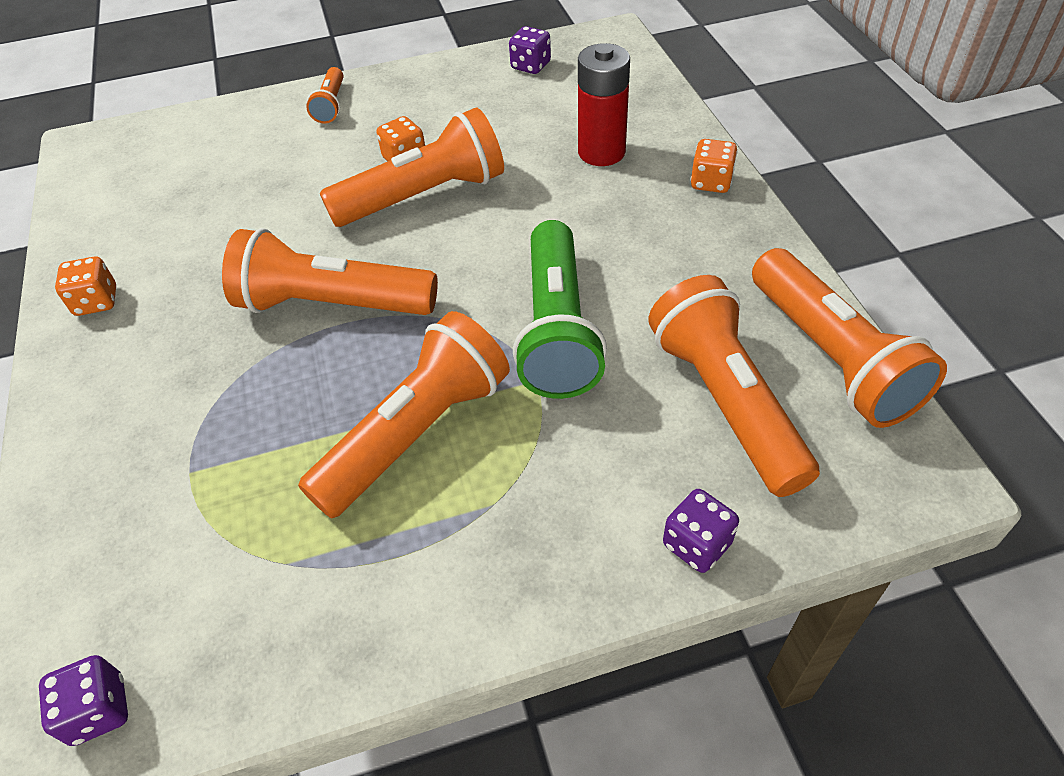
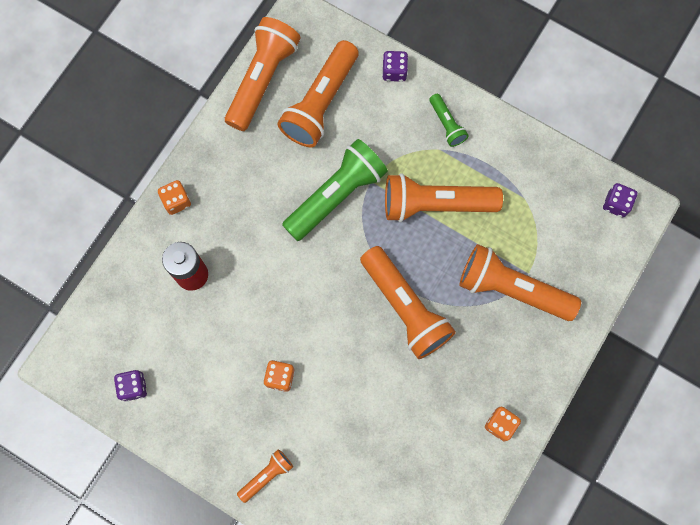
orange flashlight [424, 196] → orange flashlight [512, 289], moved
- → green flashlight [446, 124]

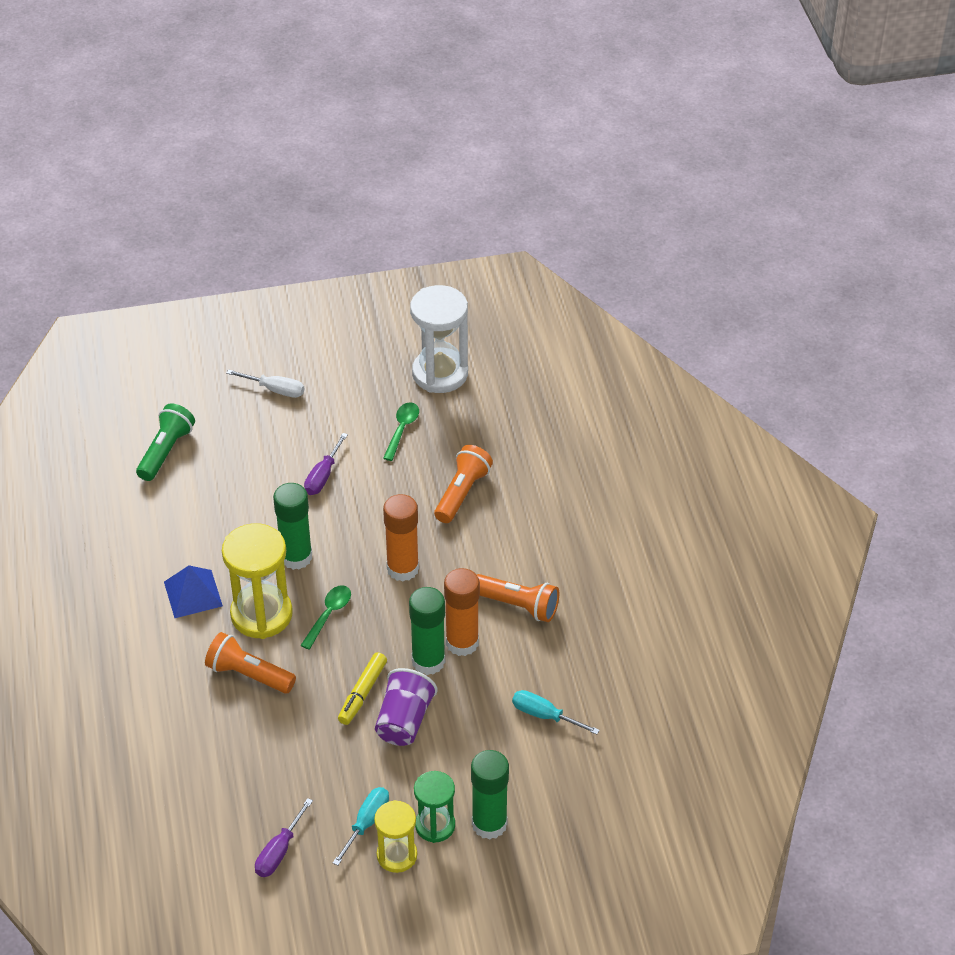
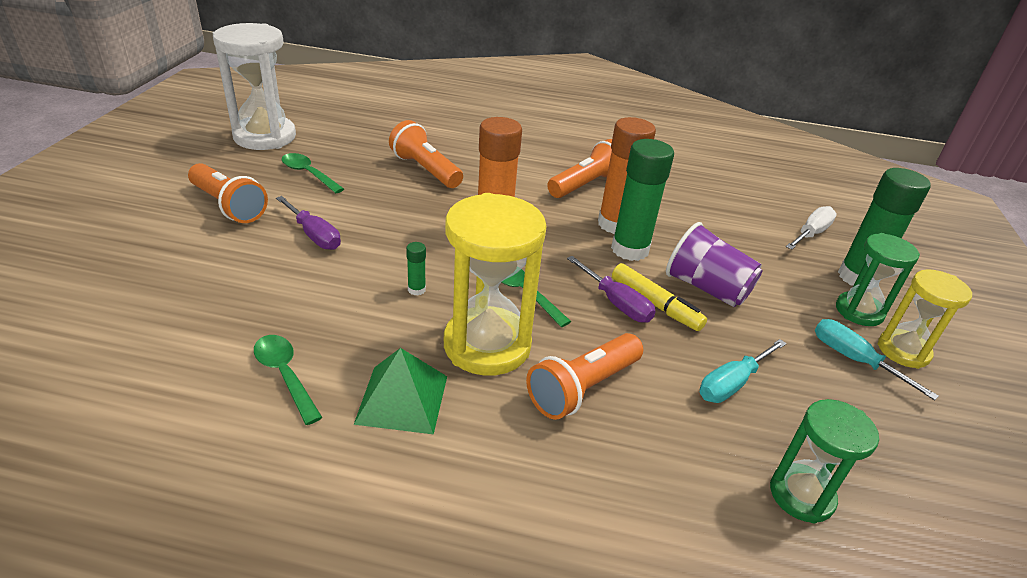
white screwdriver [275, 390] → white screwdriver [811, 234], moved
green flashlight [166, 451] → -
green glue stick [296, 557] → green glue stick [416, 290], x0.42
blue pyramid [193, 593] → green pyramid [402, 399]
turquoise screwdriver [545, 715] → turquoise screwdriver [732, 383], moved
purple screwdriver [279, 851] → purple screwdriver [616, 303], moved
- → orange flashlight [228, 206]
- → green spoon [285, 375]
- → green hourglass [801, 495]

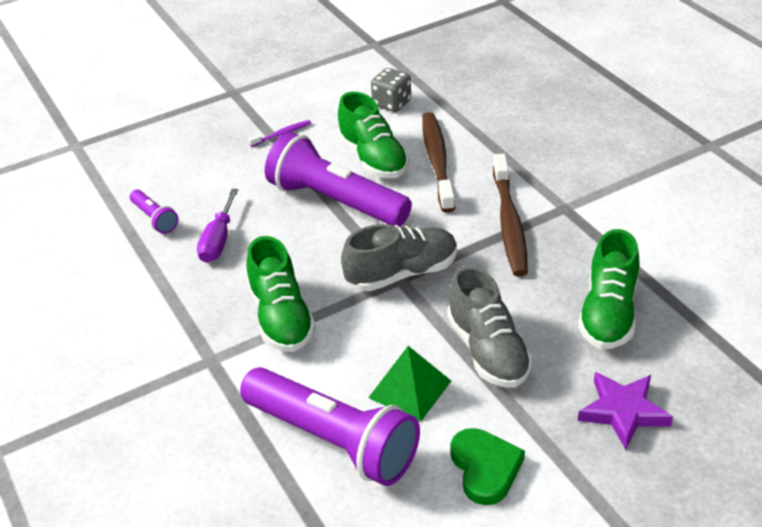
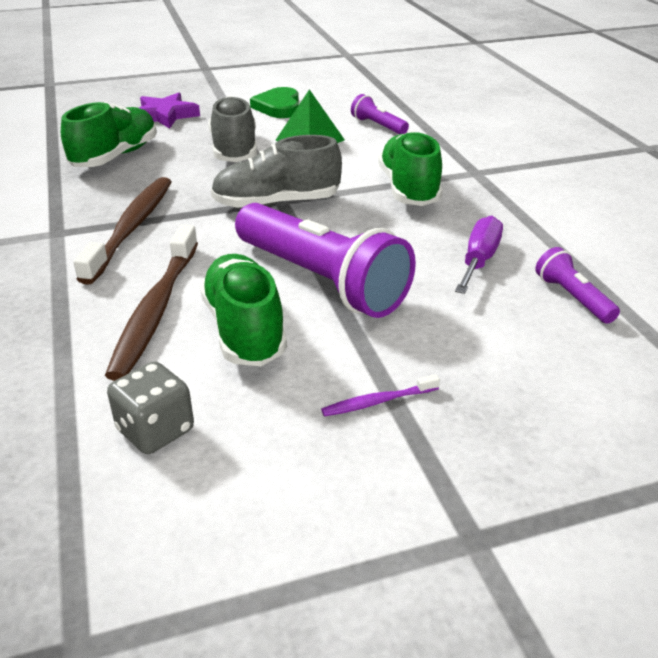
purple flashlight [333, 441] → purple flashlight [378, 126], x0.45

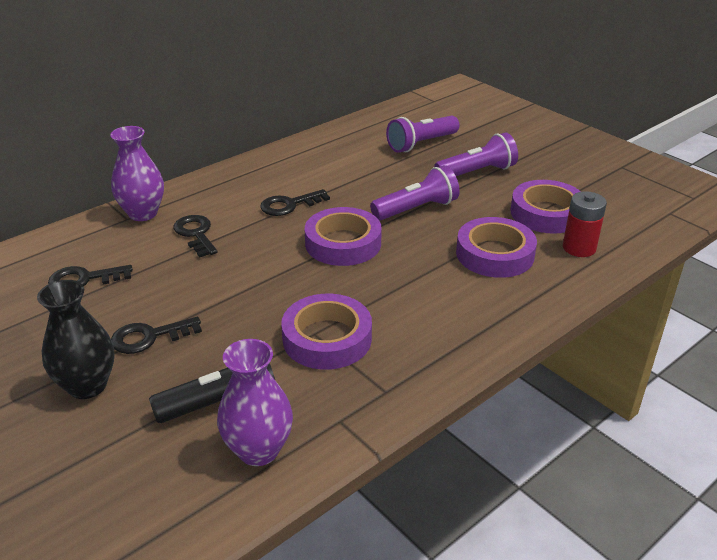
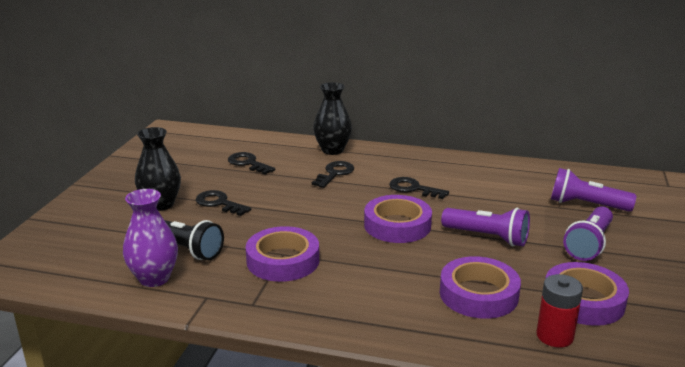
purple vase [143, 213] → black vase [332, 150]
purple flashlight [477, 172] → purple flashlight [589, 244], 90 degrees clockwise

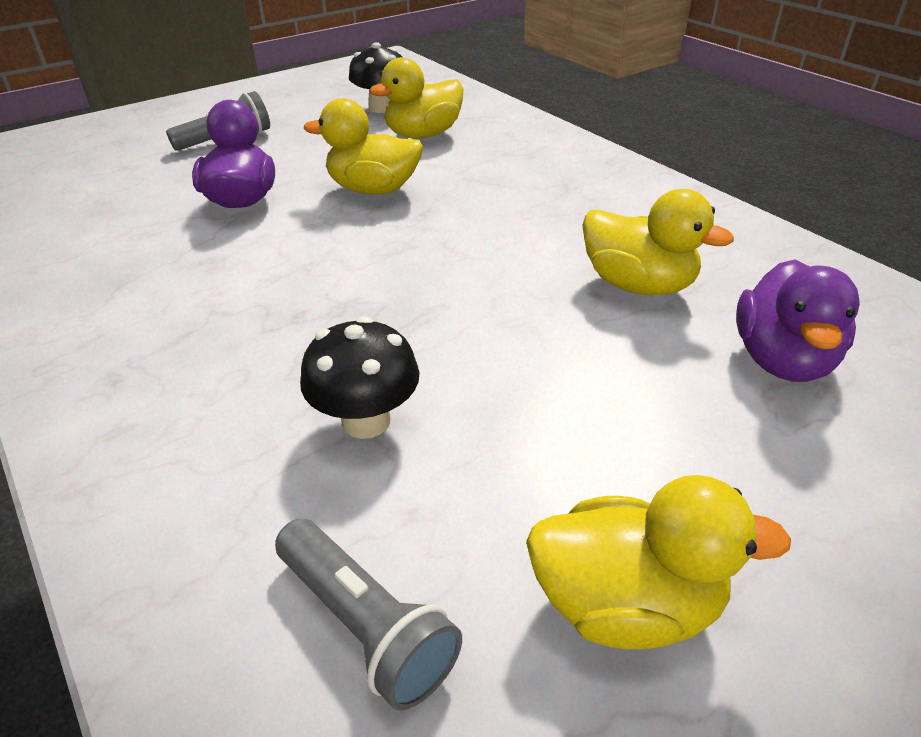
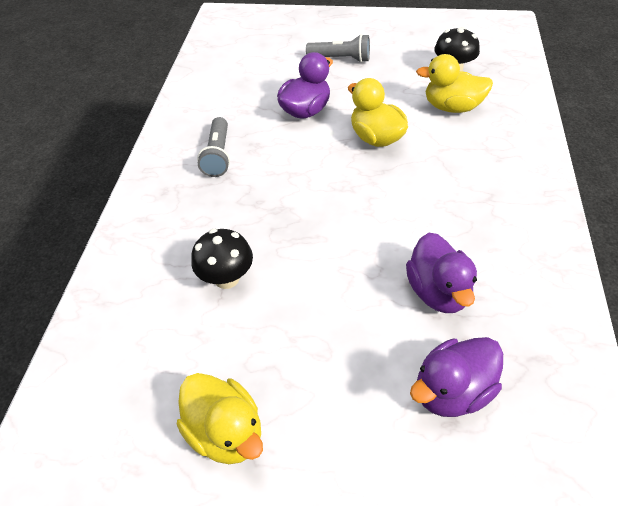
yellow duck [638, 285] → purple duck [438, 292]
grey flashlight [365, 625] → grey flashlight [218, 155], moved

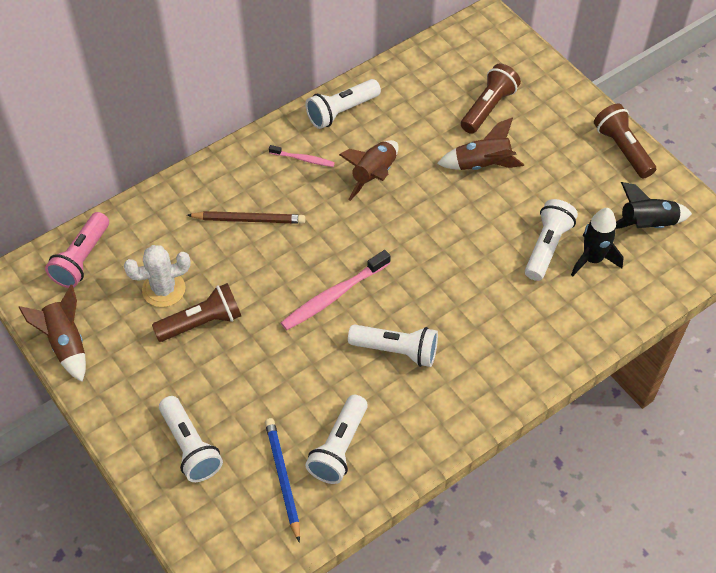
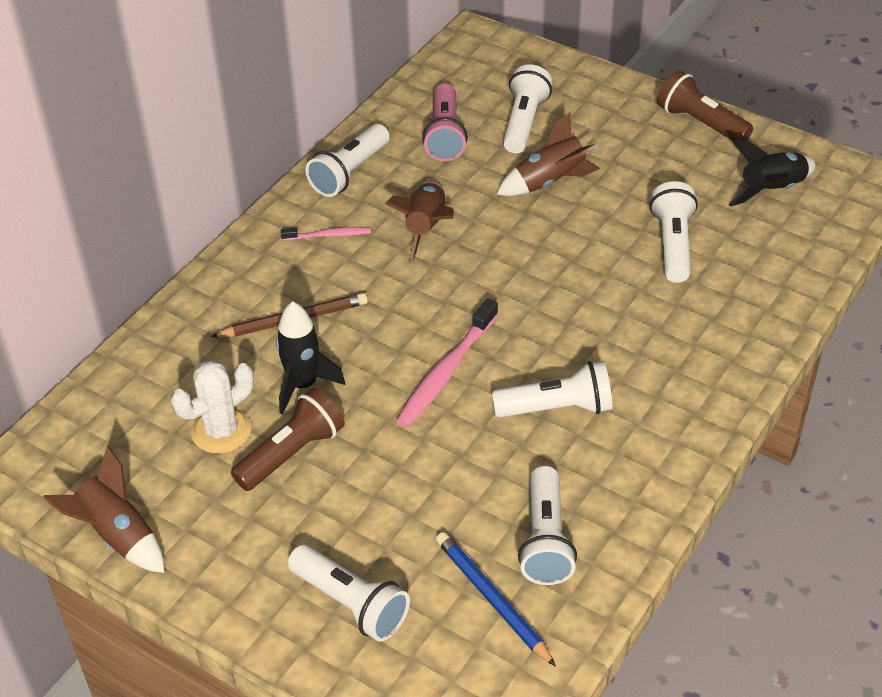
brown flashlight [488, 107] → white flashlight [524, 122]
black rocket [592, 259] → black rocket [303, 385], moved
pink flashlight [82, 259] → pink flashlight [445, 135], moved

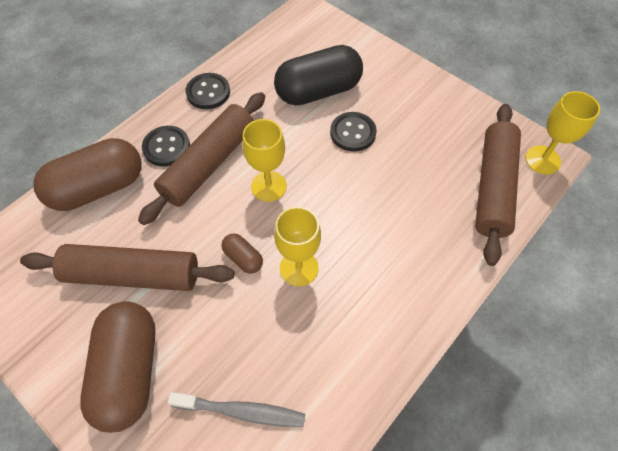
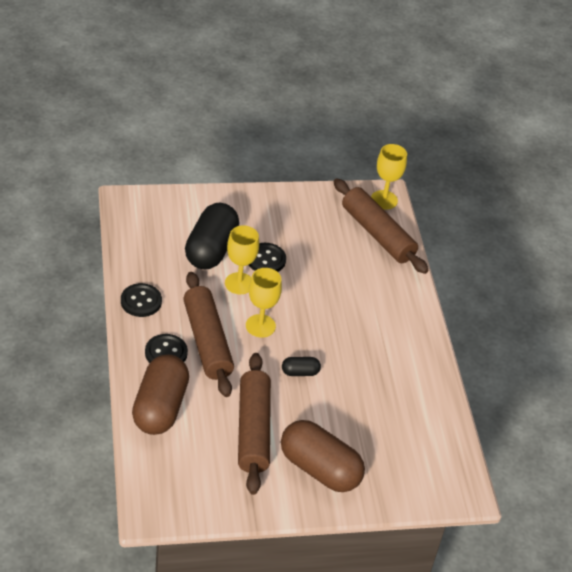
yellow goblet [299, 268] → yellow goblet [239, 283], moved
brown capsule [243, 258] → black capsule [300, 372]
brown rolling pin [133, 275] → brown rolling pin [253, 430], 45 degrees counterclockwise
grey toothbrush [242, 411] → -

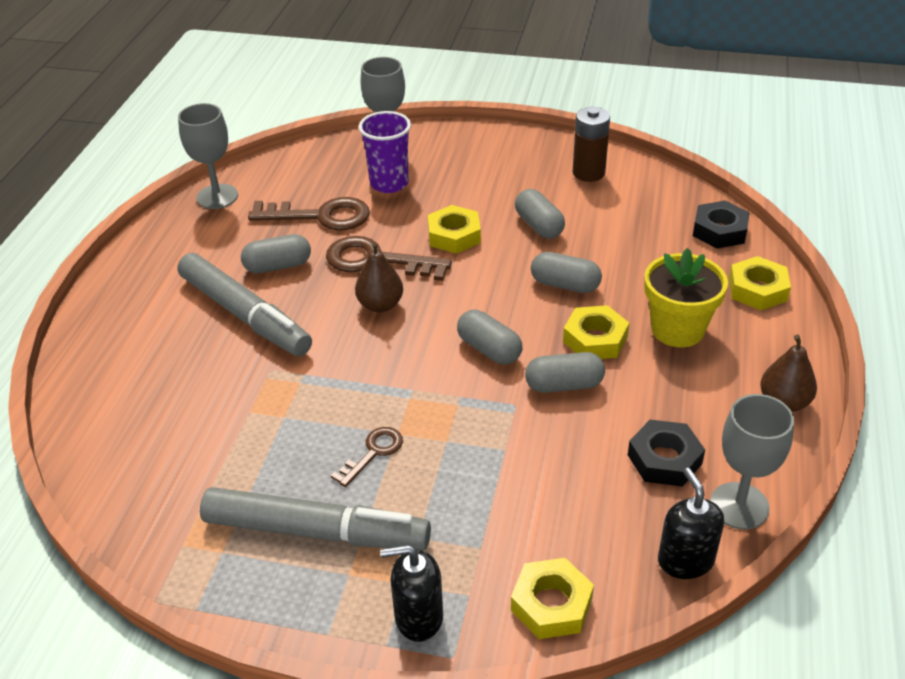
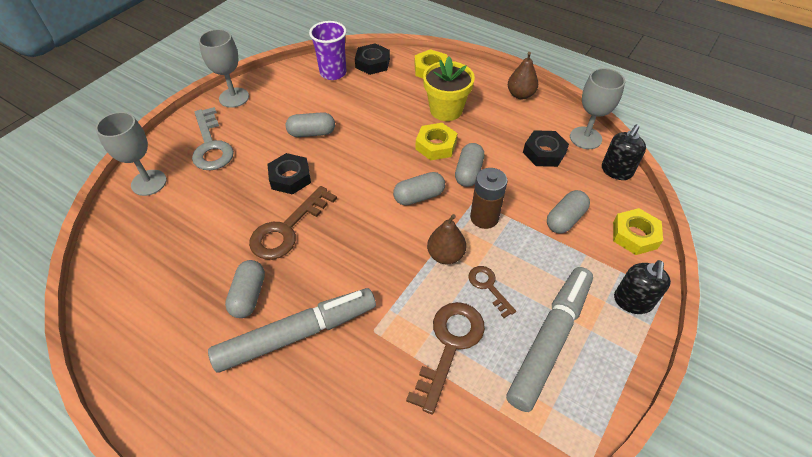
grey goblet [217, 196] → grey goblet [234, 97], moved
brown battery [588, 173] → brown battery [484, 217], moved
purple cup [389, 183] → purple cup [333, 73], moved
brown key [320, 216] → brown key [449, 346], moved
yellow nut [454, 235] → black nut [290, 178]
brown pear [380, 305] → brown pear [445, 255], moved
grey capsule [565, 285] → grey capsule [565, 219], moved
black soap dispenser [685, 560] → black soap dispenser [616, 171], 60 degrees counterclockwise
- → grey key [211, 145]

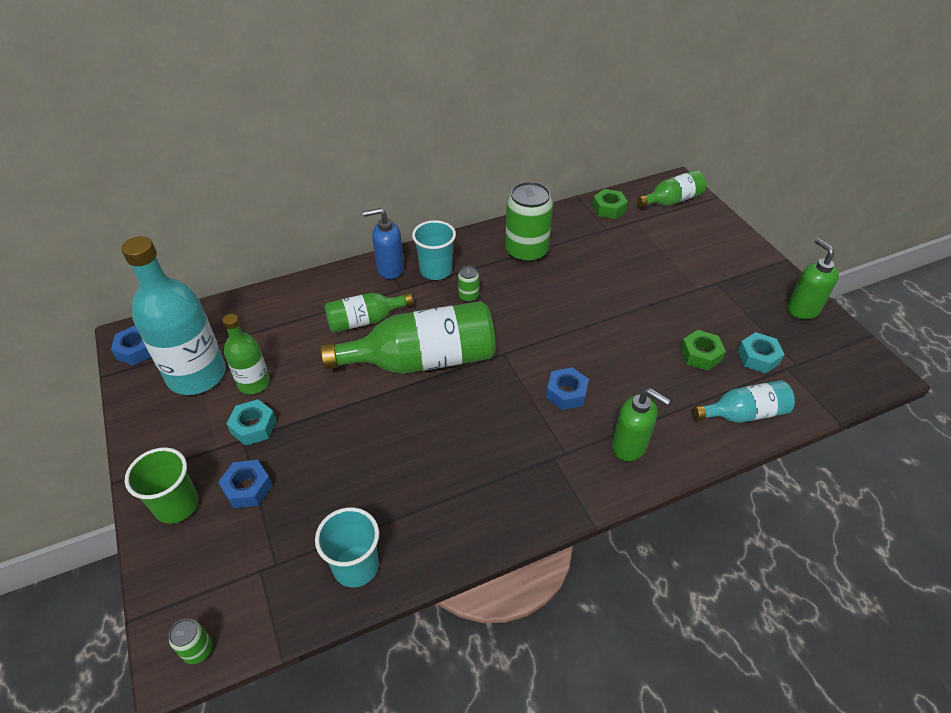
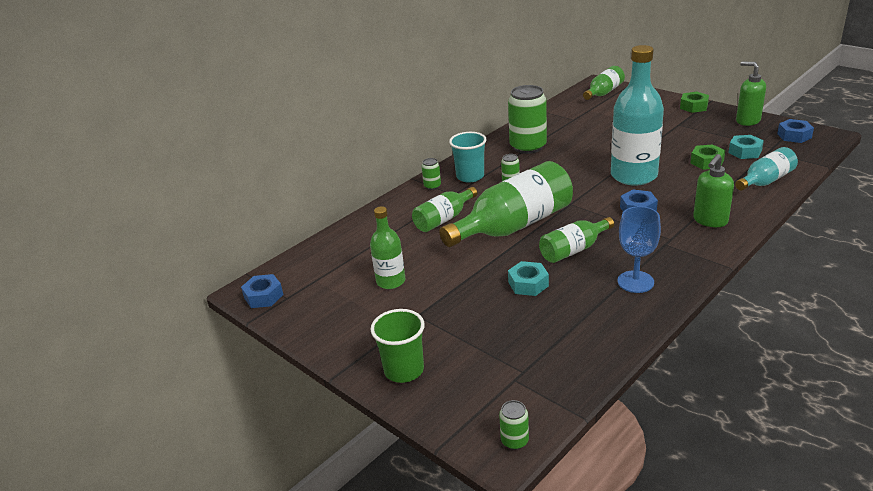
green nut [609, 208] → green nut [693, 106], moved
blue soap dispenser [390, 269] → green can [432, 186]
turquoise bottle [197, 375] → turquoise bottle [633, 176], moved
green soap dispenser [629, 446] → green soap dispenser [710, 221], 120 degrees clockwise
turquoise nut [253, 427] → turquoise nut [528, 284], moved
blue nut [247, 488] → blue nut [794, 136], moved
turquoise cup [356, 566] → -
- → blue goblet [635, 282]
- → green bottle [574, 250]

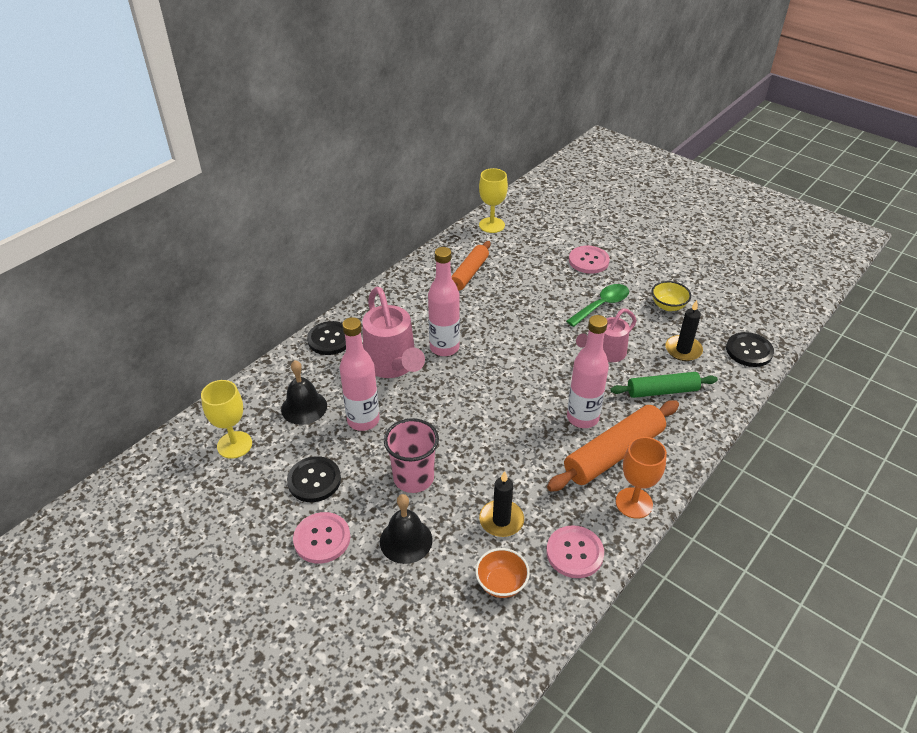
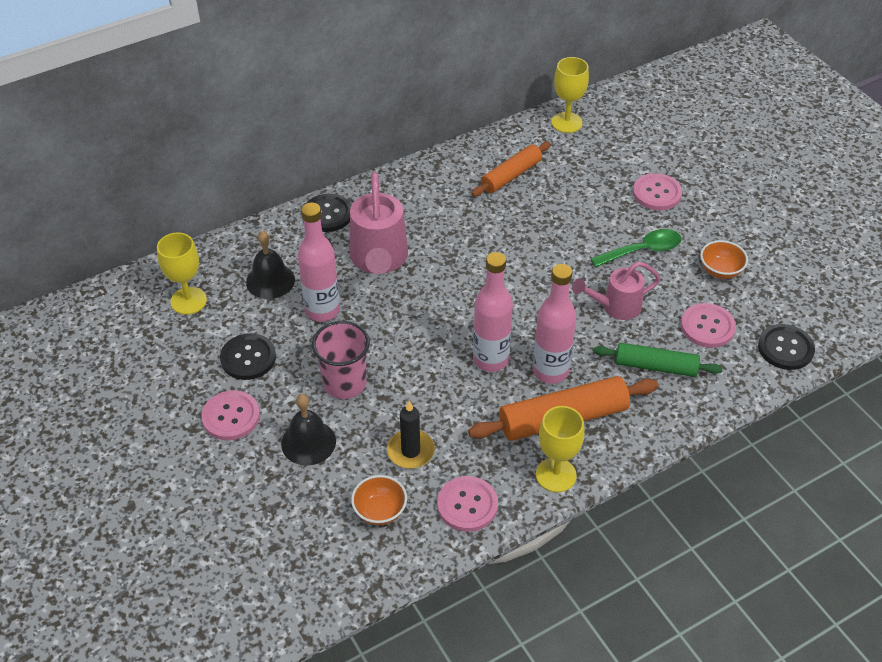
pink bottle [444, 348] → pink bottle [490, 359], moved
yellow bowl [668, 306] → orange bowl [720, 271]
black candle [683, 350] → pink button [707, 327]
orange goblet [634, 503] → yellow goblet [556, 475]

